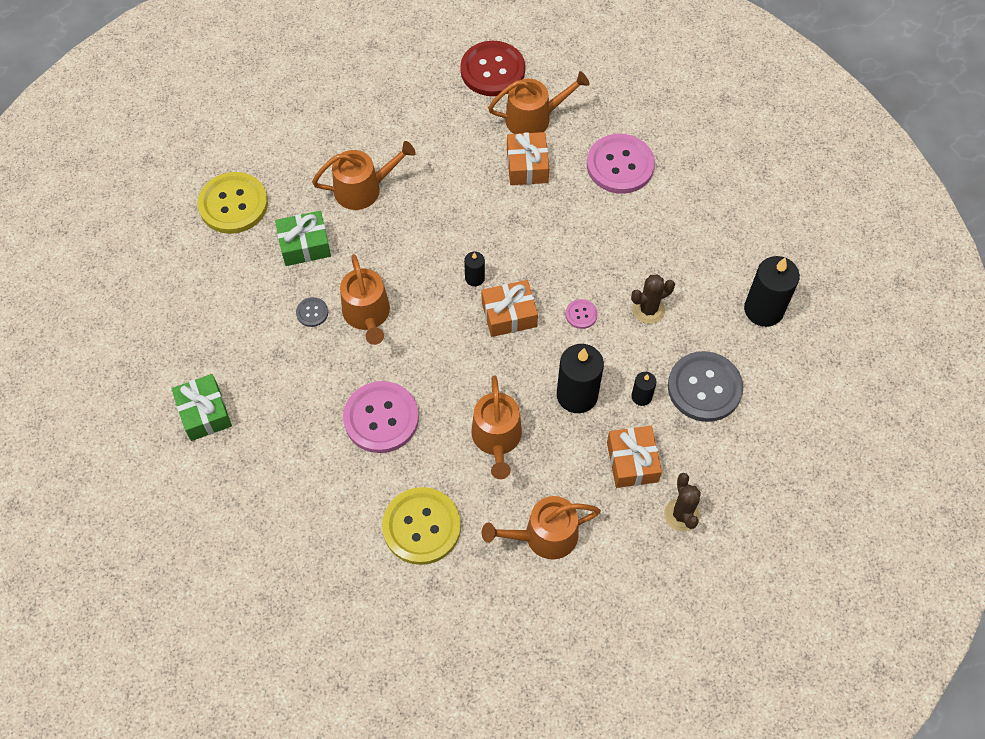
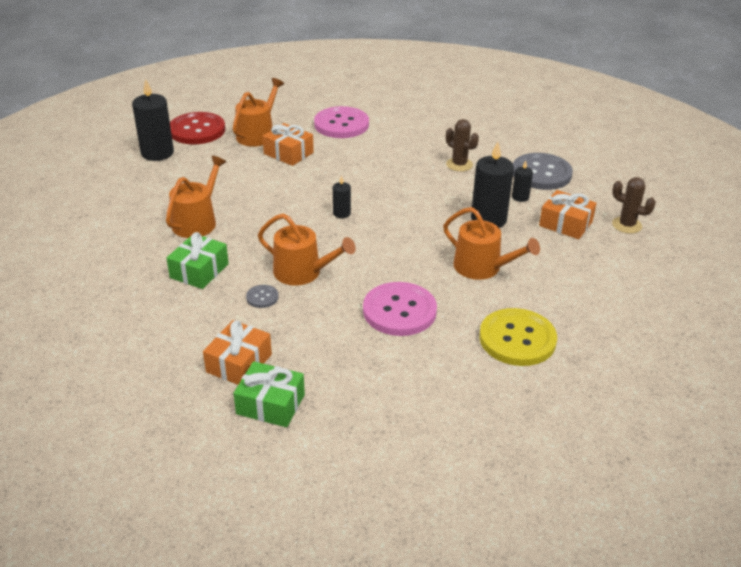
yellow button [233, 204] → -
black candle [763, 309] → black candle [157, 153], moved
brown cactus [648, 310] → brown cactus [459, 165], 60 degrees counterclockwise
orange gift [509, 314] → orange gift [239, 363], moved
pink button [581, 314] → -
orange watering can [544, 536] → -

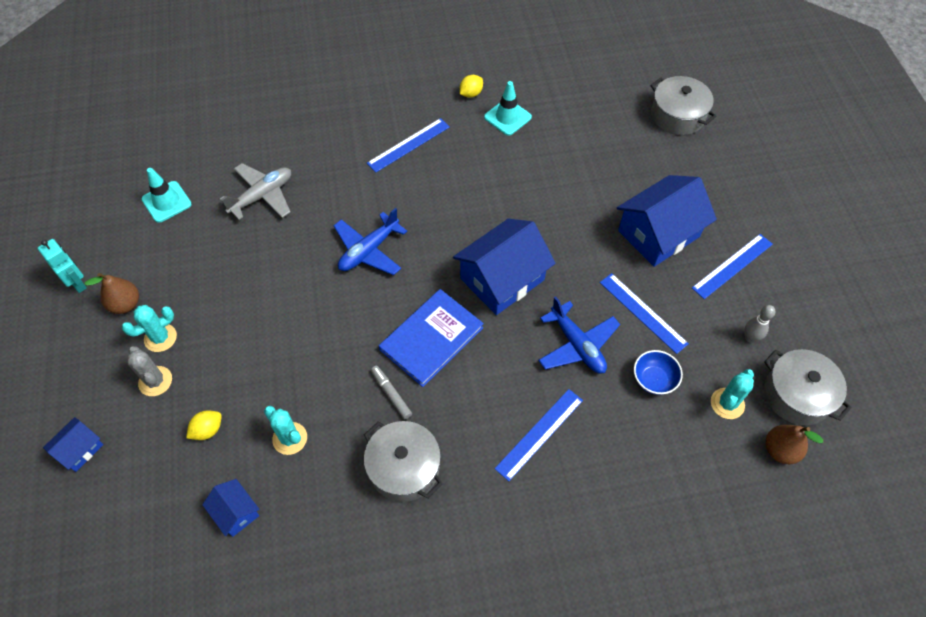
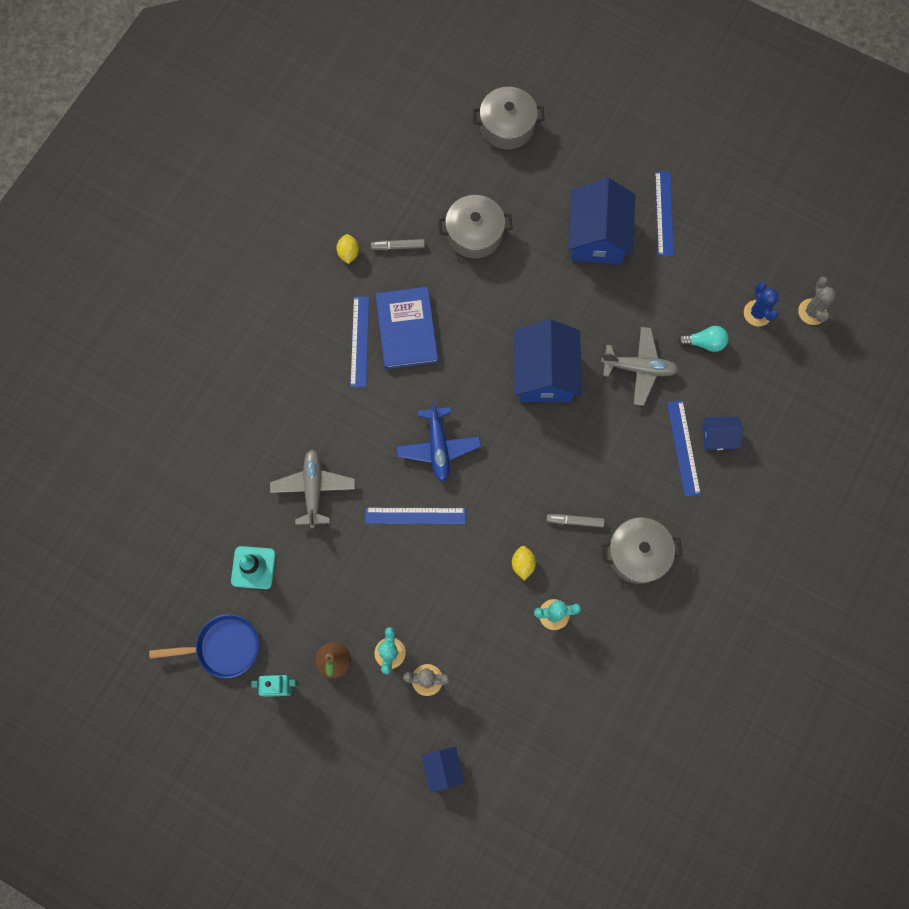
turquoise traffic cone [507, 117] → grey marker [398, 246]
blue ruler [643, 312] → blue ruler [415, 515], moved
blue book [431, 339] → blue book [406, 329], moved
blue plane [577, 345] → grey plane [639, 368]
grey bowling pin [750, 338] → -
grey pot [797, 395] → grey pot [474, 234], moved
blue bowl [653, 380] → turquoise light bulb [704, 343]
turquoise cactus [727, 403] → blue cactus [757, 313]
yellow lemon [208, 430] → yellow lemon [522, 564], moved
brown pear [780, 450] → grey cactus [812, 312]
blue house [236, 512] → blue house [718, 437], moved
- → blue pan [224, 647]

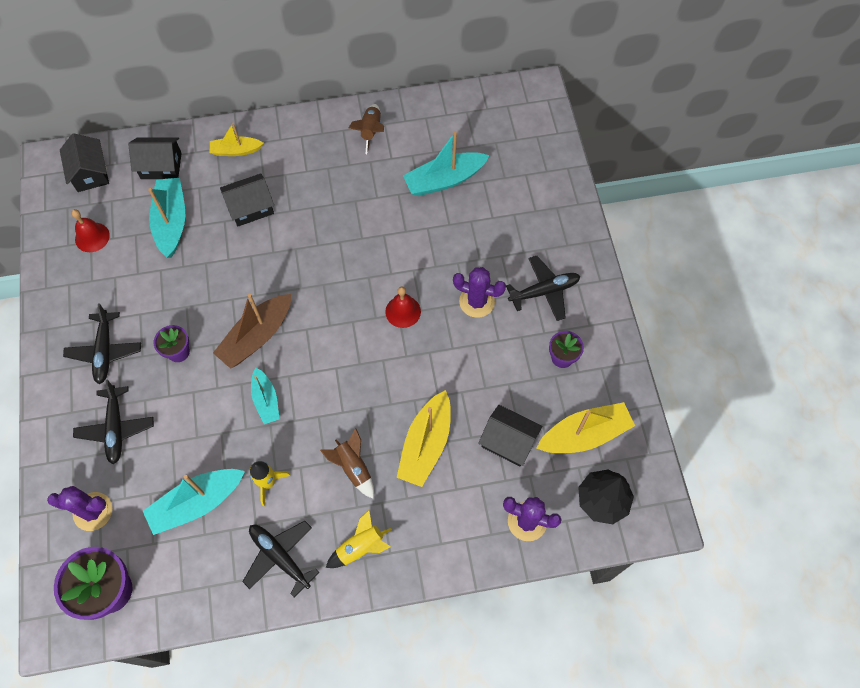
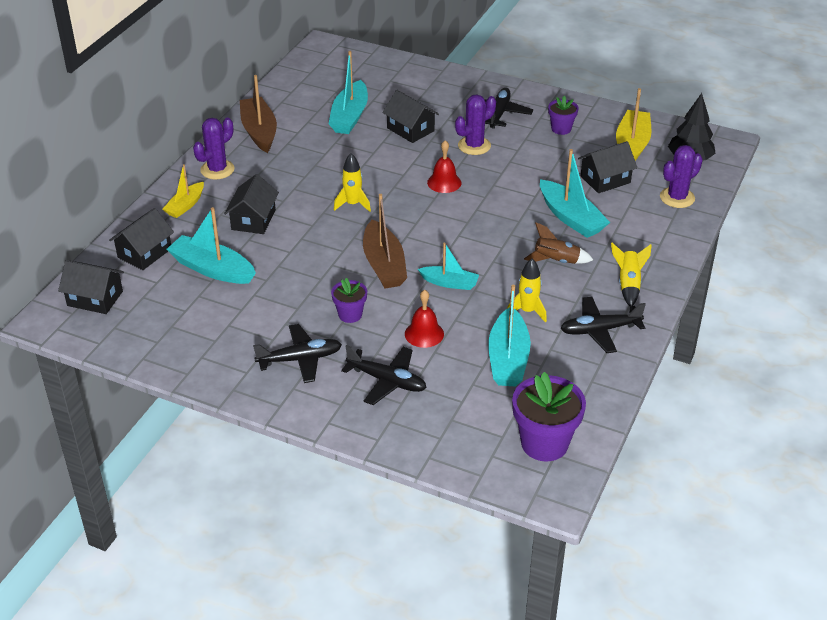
brown rocket [370, 131] → brown boat [259, 131]
red bell [92, 237] → red bell [424, 334], moved
black plane [105, 351] → black plane [300, 359], 45 degrees counterclockwise
yellow boat [426, 444] → turquoise boat [571, 218]
purple cactus [93, 511] → purple cactus [217, 170], moved
- → black house [410, 129]
- → yellow rocket [353, 204]

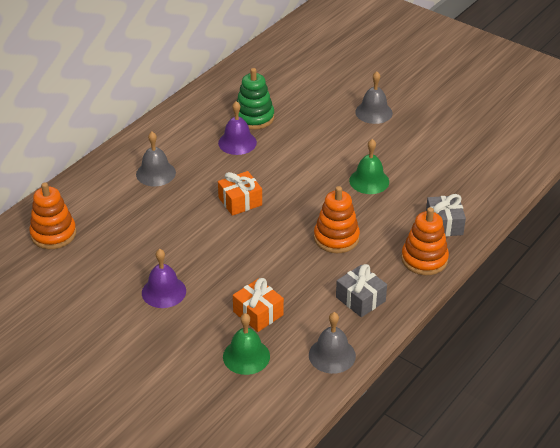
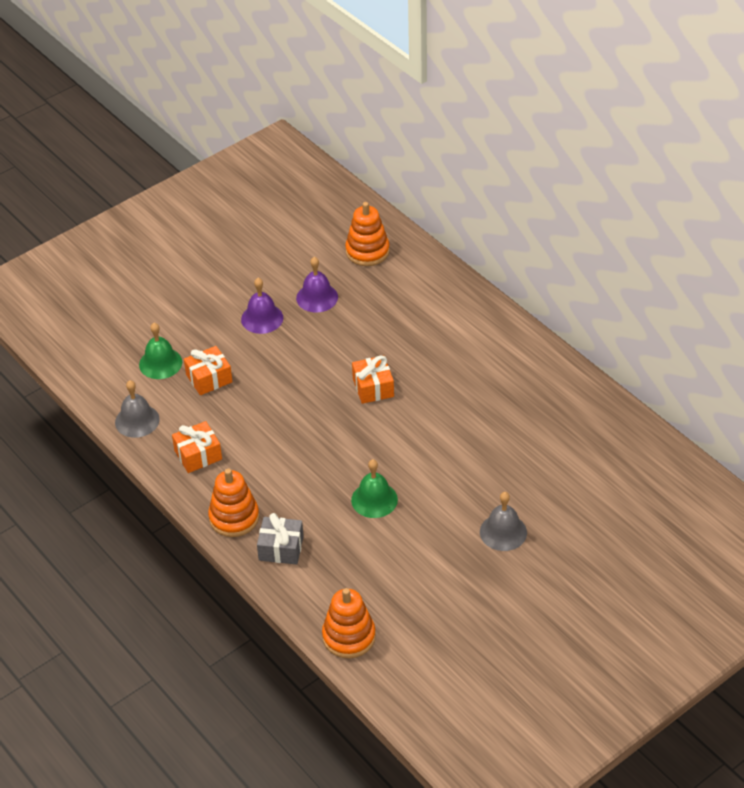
green stacking toy [254, 117] → -
purple bell [237, 142] → purple bell [317, 297], moved
grey bell [155, 173] → -
orange stacking toy [336, 238] → orange stacking toy [349, 637], moved
grey gift [360, 299] → orange gift [198, 455]

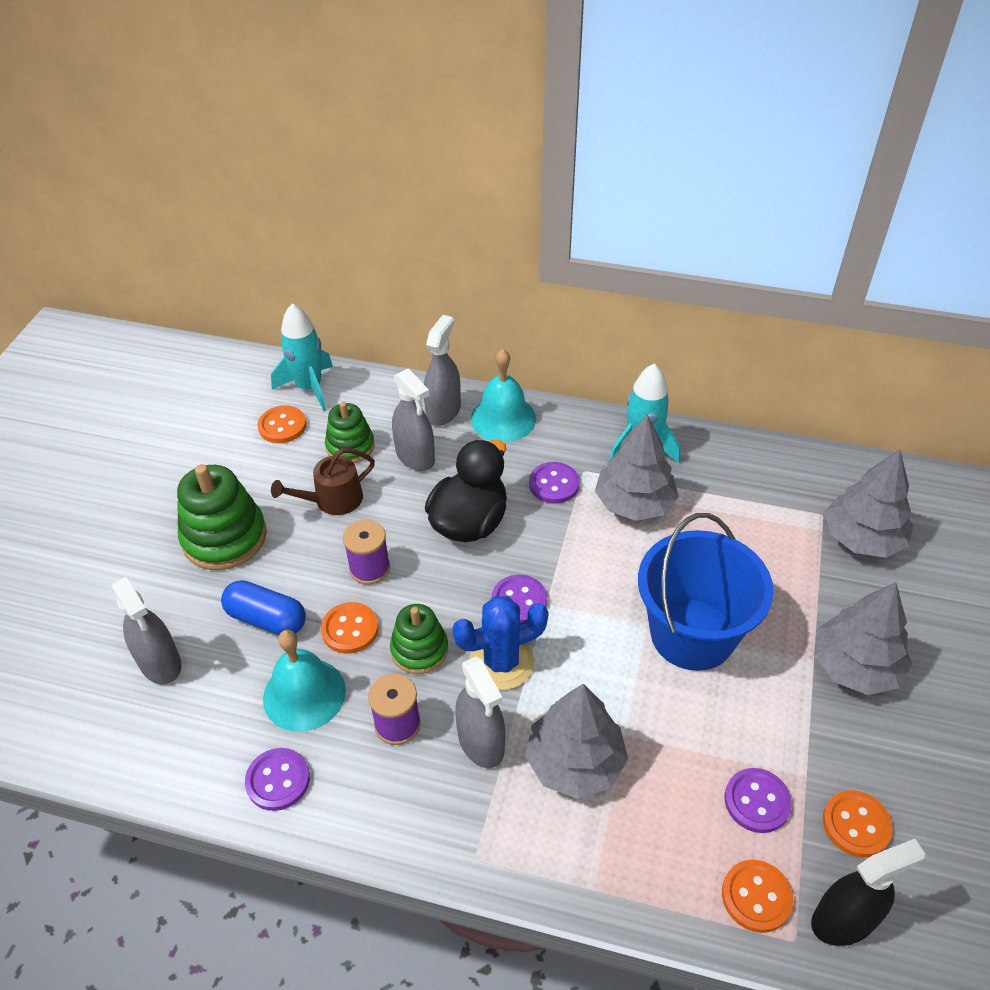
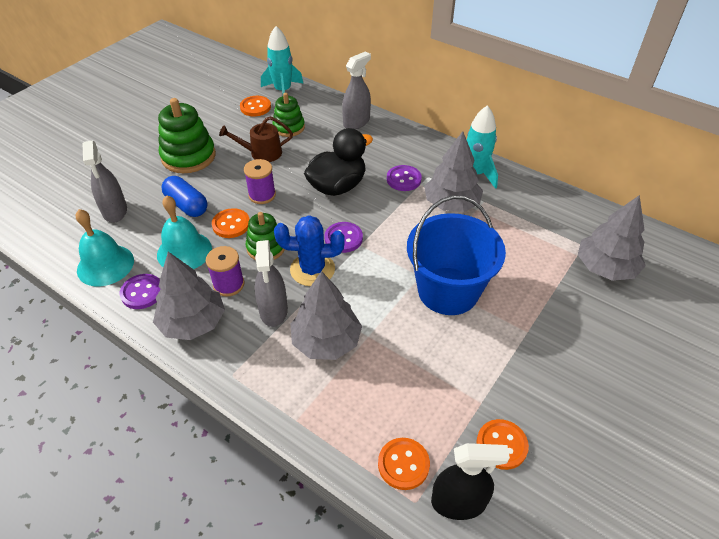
turquoise bell [503, 418] → turquoise bell [105, 265], moved
grey spray bottle [415, 456] → -
grey tree [855, 666] → grey tree [193, 322], moved
purple button [757, 801] → -

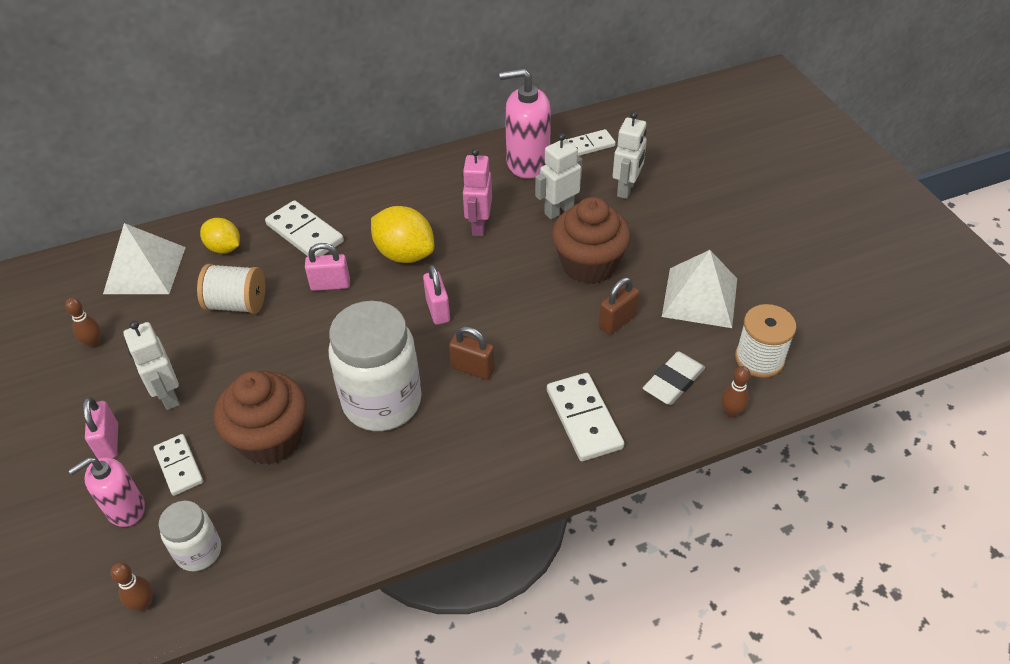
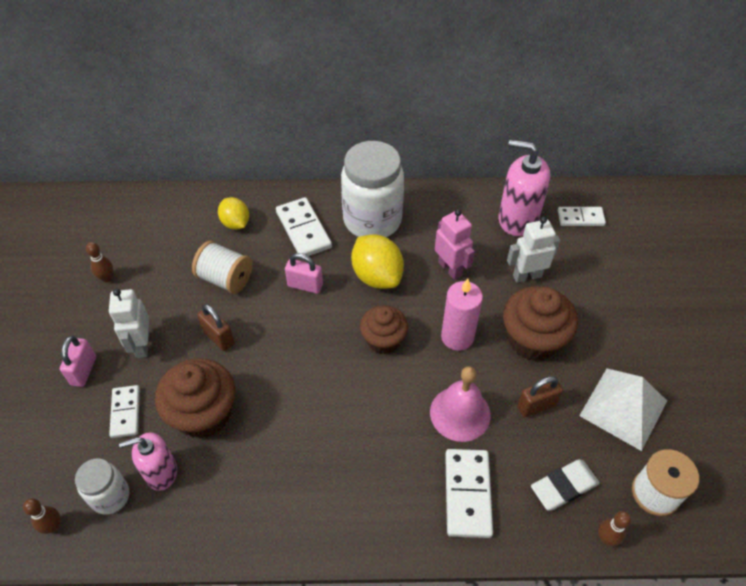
white robot [626, 189] → -
pink robot [478, 226] → pink robot [450, 269], 120 degrees clockwise
white pyramid [145, 270] → -
pink padlock [438, 310] → brown cupcake [383, 340]
white jar [382, 402] → white jar [372, 220], moved
brown padlock [473, 369] → brown padlock [218, 337], moved
pink soap dispenser [125, 509] → pink soap dispenser [161, 472], moved
- → pink candle [457, 337]
- → pink bell [460, 413]

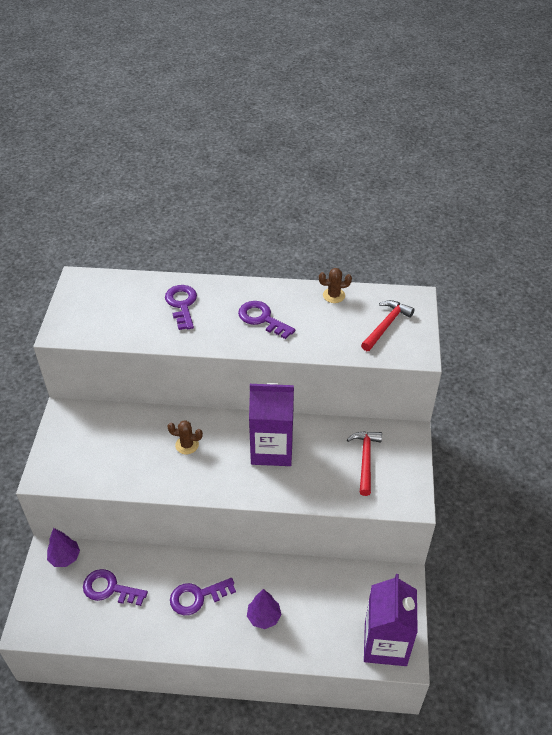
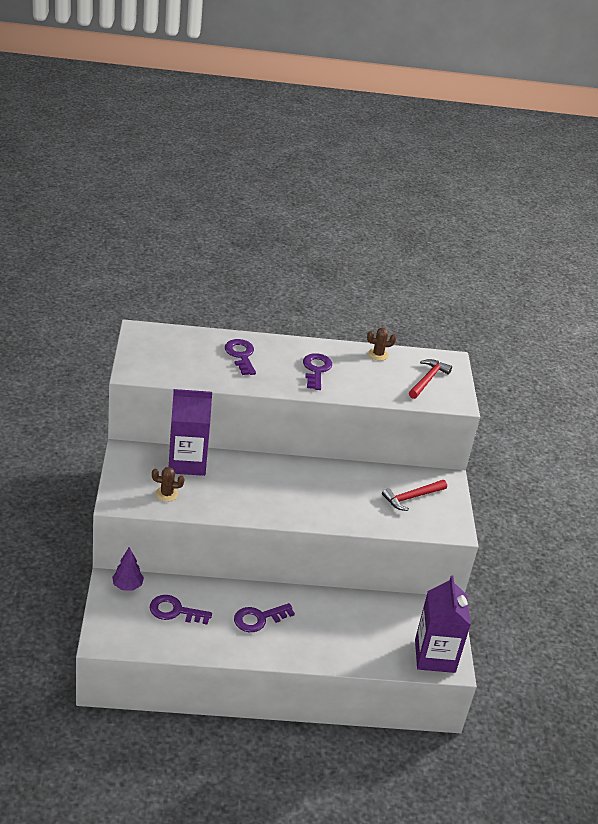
purple key [262, 318] → purple key [316, 370], 60 degrees clockwise
purple carton [272, 449] → purple carton [187, 462], moved
brown cactus [187, 445] → brown cactus [167, 494], moved
red hammer [365, 460] → red hammer [411, 497], 120 degrees counterclockwise
purple tree [264, 617] → -

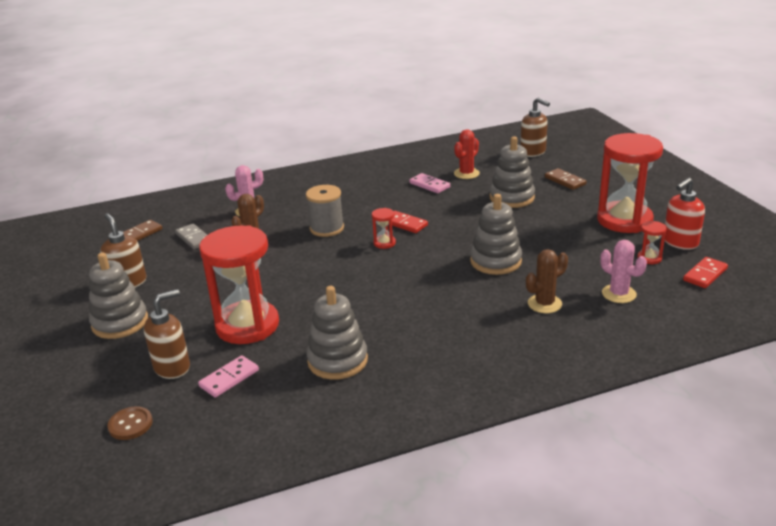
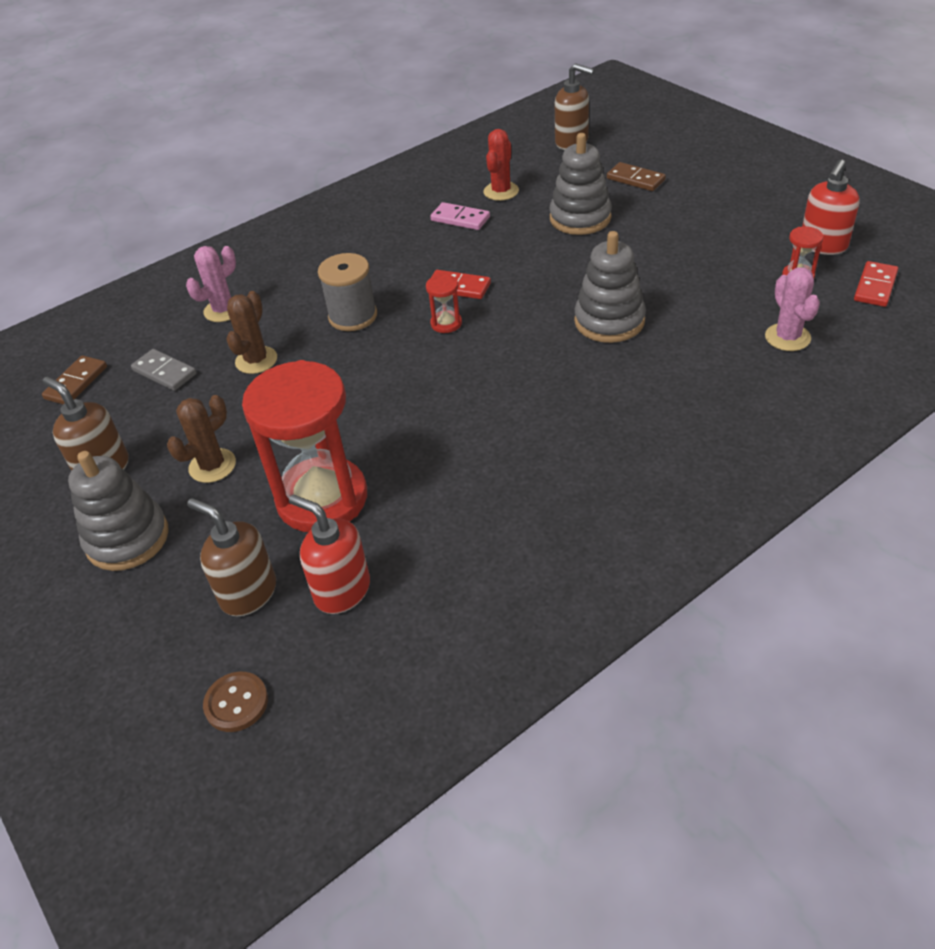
red hourglass [624, 220] → -
pink cactus [619, 294] → pink cactus [787, 337], 45 degrees clockwise
brown cactus [544, 304] → brown cactus [212, 466], moved
grey stacking toy [337, 360] → -
brown soap dispenser [172, 367] → brown soap dispenser [248, 593], 90 degrees counterclockwise
pink domino [229, 378] → red soap dispenser [342, 590]

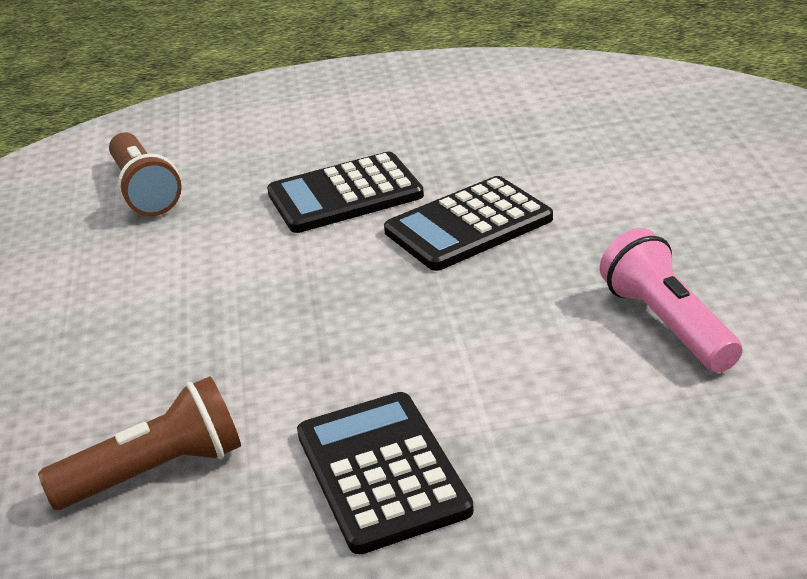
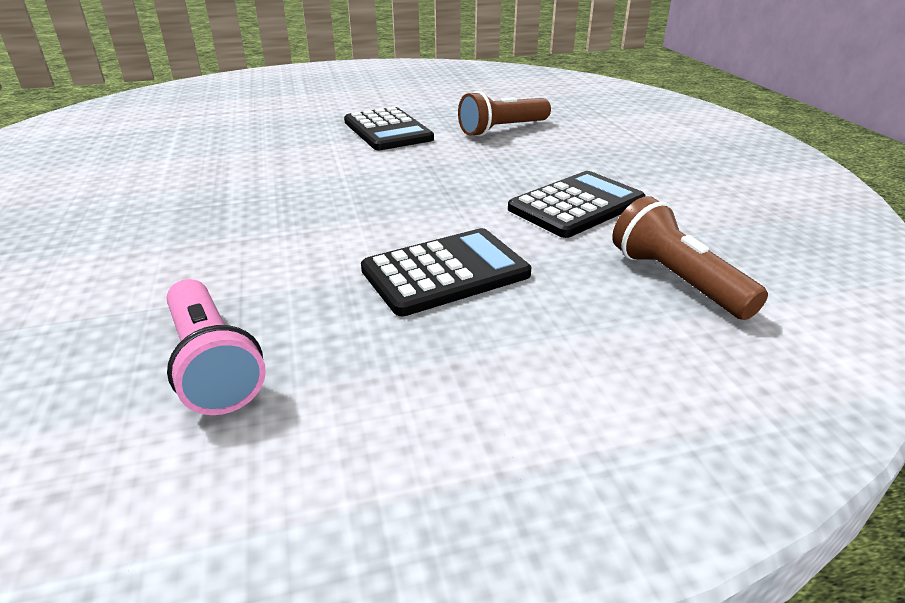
black calculator [468, 225] → black calculator [576, 205], moved
pink flashlight [667, 324] → pink flashlight [213, 364], moved

